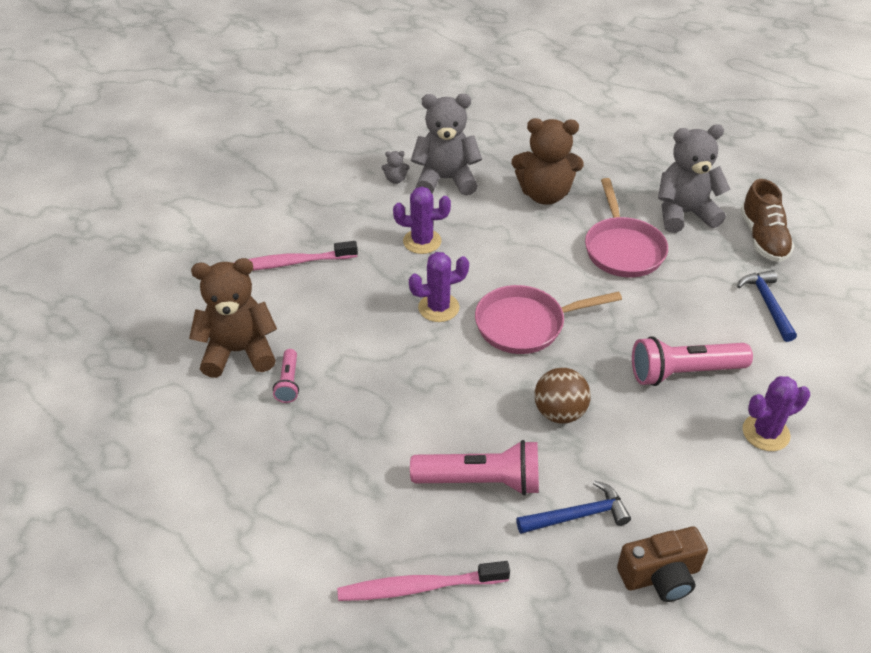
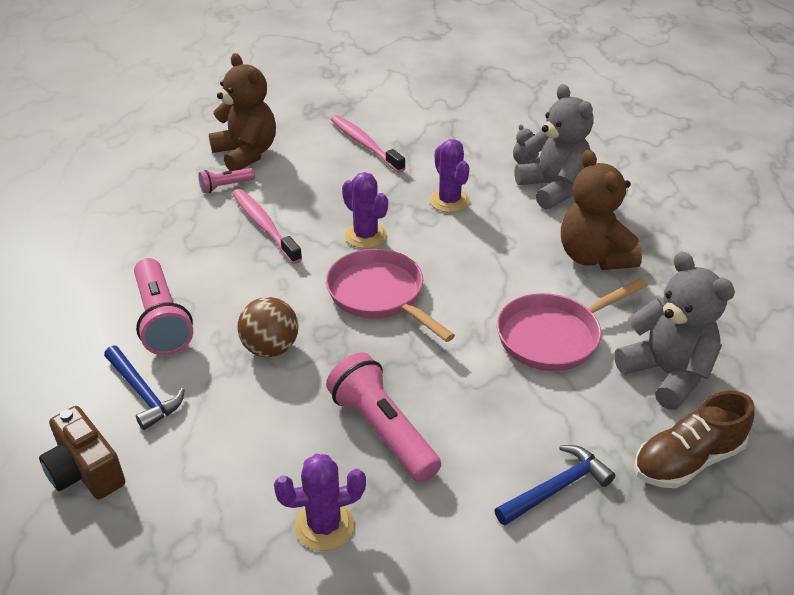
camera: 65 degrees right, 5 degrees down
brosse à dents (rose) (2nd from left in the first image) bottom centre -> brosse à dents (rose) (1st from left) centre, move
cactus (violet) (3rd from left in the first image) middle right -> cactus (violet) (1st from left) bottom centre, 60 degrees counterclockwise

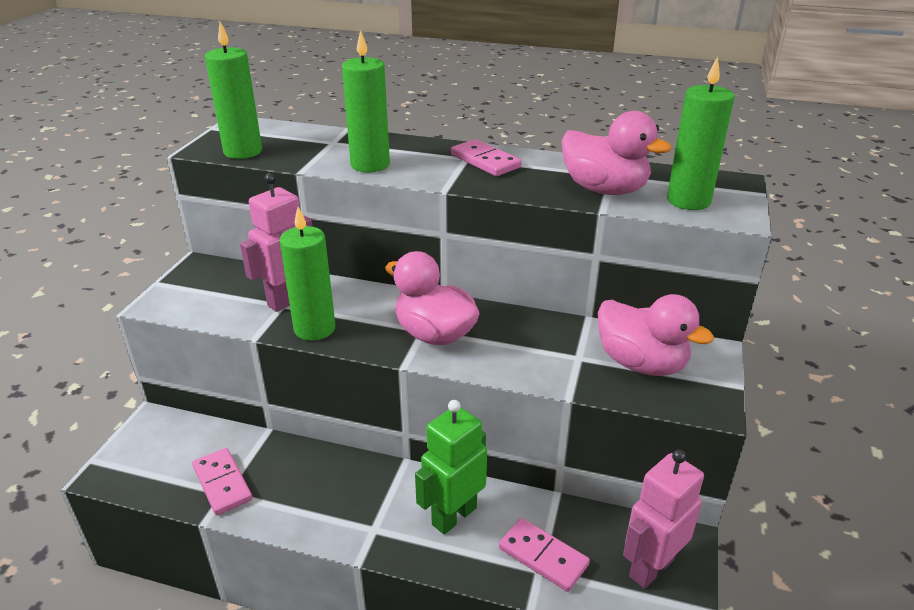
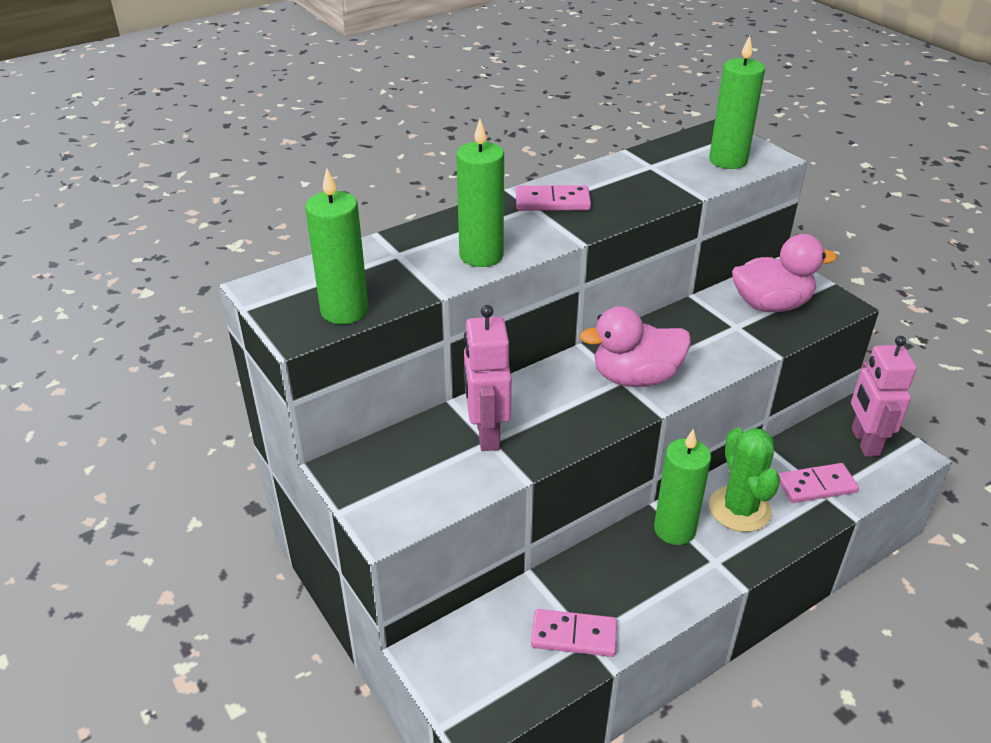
camera: 50 degrees left, 5 degrees up
bougie (vert) (2nd from left in the first image) centre -> bougie (vert) (3rd from left) middle right, move
robot (vert) bottom centre -> cactus (vert) middle right
canard (rose) (2nd from left) top right -> none

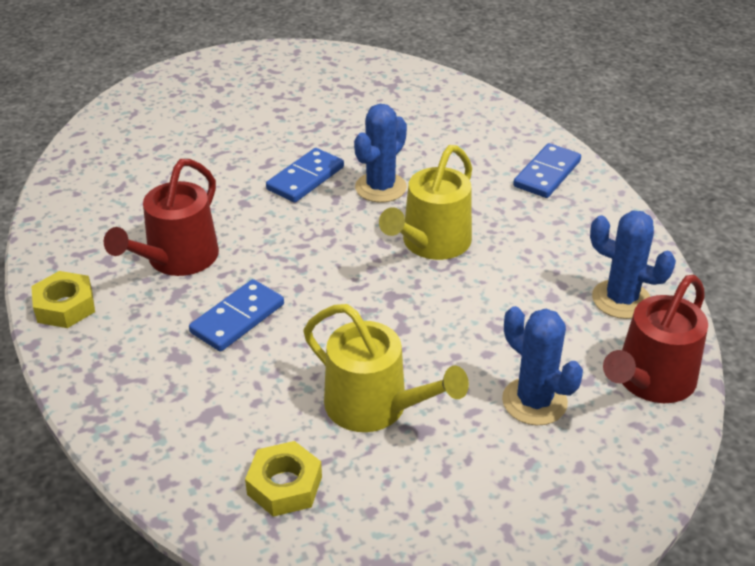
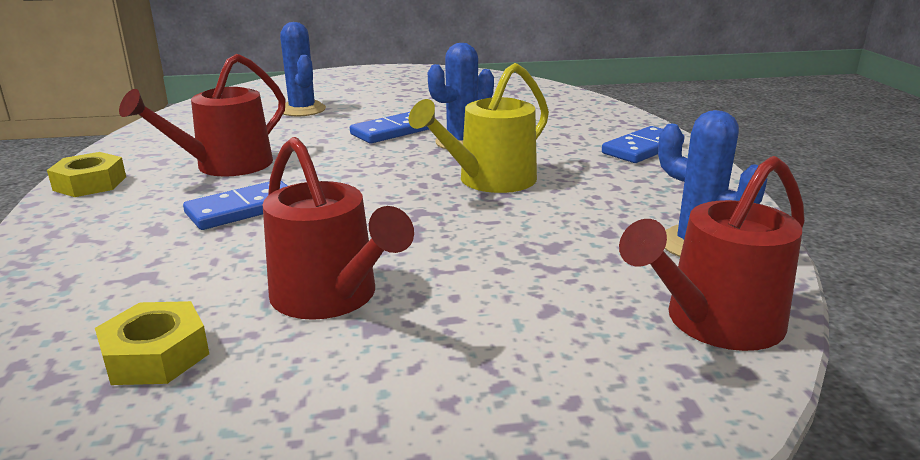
camera: 15 degrees right, 15 degrees down
arrosoir (jaune) (1st from left) centre -> arrosoir (rouge) (2nd from left) centre
cactus (bleu) (2nd from left in the first image) middle right -> cactus (bleu) (1st from left) top left, move

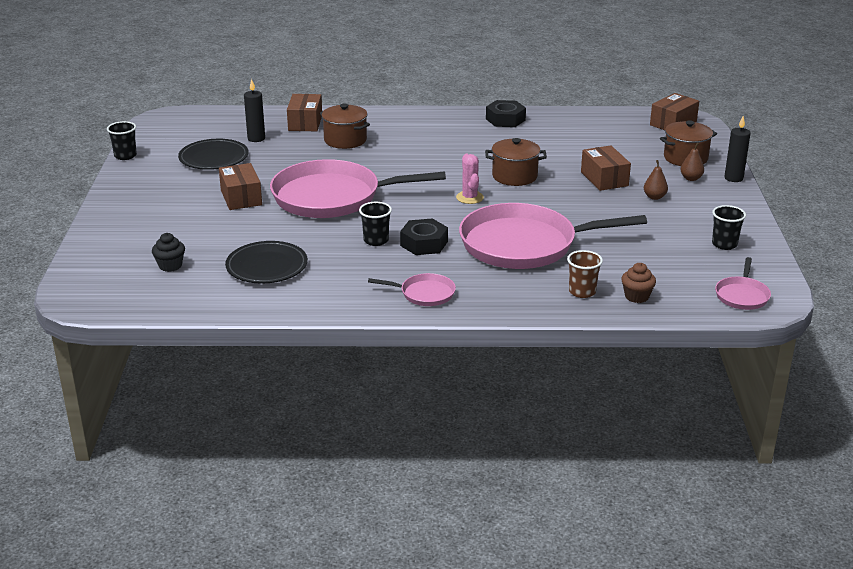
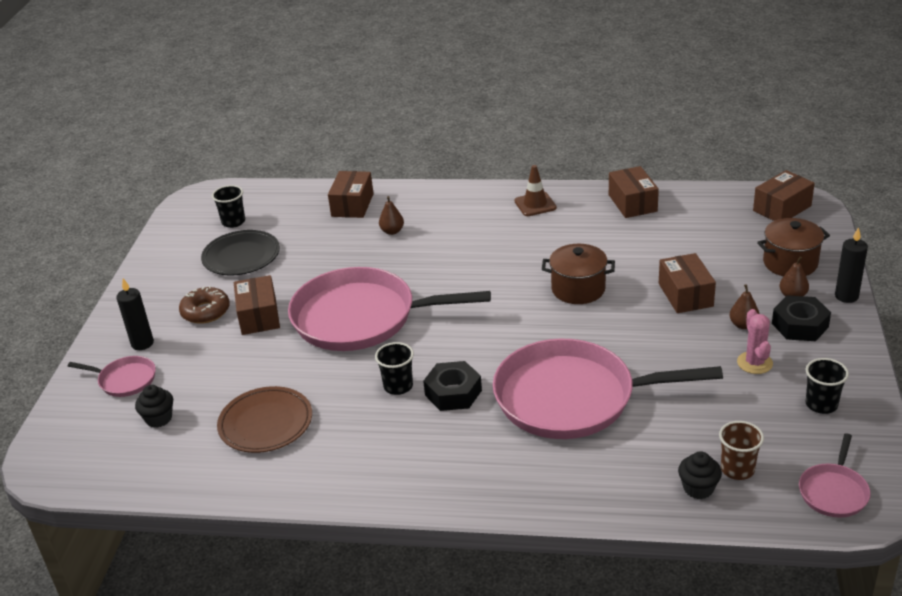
camera: 10 degrees right, 5 degrees up
gobelet (noir) (1st from left) top left -> gobelet (noir) (1st from left) middle left, move
assiette (noir) (2nd from left) middle left -> assiette (marron) bottom left
bougie (noir) (1st from left) top left -> bougie (noir) (1st from left) middle left, move
marmite (marron) (1st from left) top centre -> poire (marron) (1st from left) centre
poêle (rose) (2nd from left in the first image) centre -> poêle (rose) (1st from left) middle left, move
cactus (rose) top centre -> cactus (rose) middle right, move
écrou (noir) (2nd from left) top centre -> écrou (noir) (2nd from left) middle right, move
gobelet (marron) middle right -> gobelet (marron) bottom right, move
muffin (marron) middle right -> muffin (noir) (2nd from left) bottom right
none -> beignet (marron) middle left
none -> cône de chantier (marron) top centre
none -> boîte (marron) (3rd from left) top right

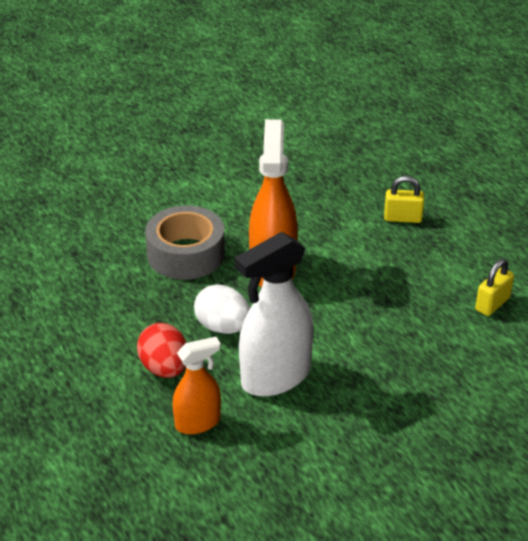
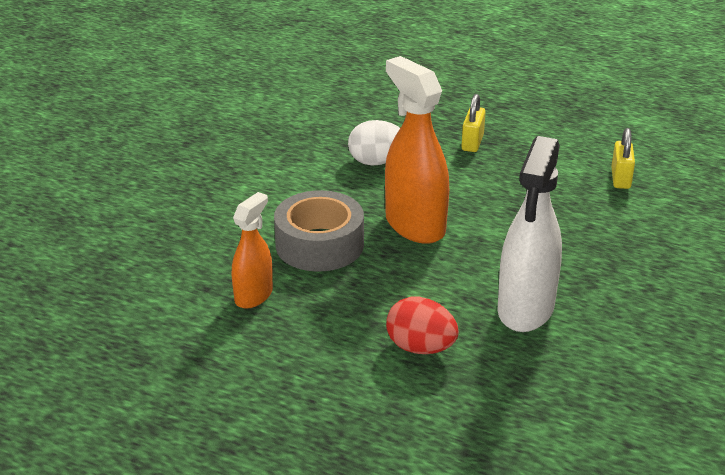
camera: 35 degrees left, 5 degrees down
vaporisateur (orange) (1st from left) bottom centre -> vaporisateur (orange) (1st from left) centre, move
œuf (blanc) centre -> œuf (blanc) top centre, move
cadenas (jaune) (1st from left) middle right -> cadenas (jaune) (1st from left) top centre, 45 degrees counterclockwise

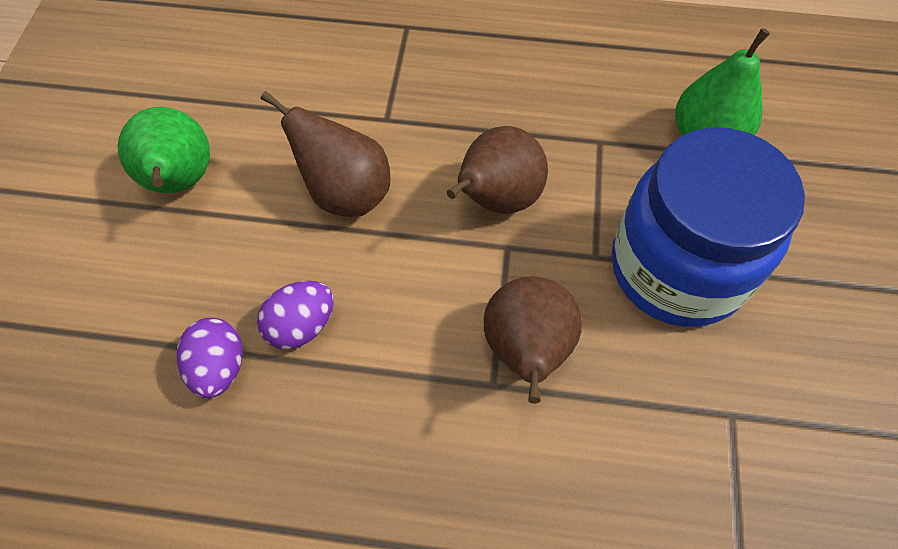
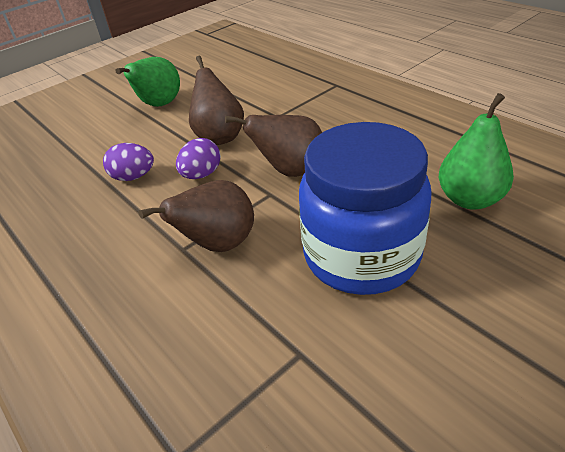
camera: 45 degrees right, 20 degrees down
œuf (violet) (1st from left in the first image) middle left -> œuf (violet) (2nd from left) centre, move

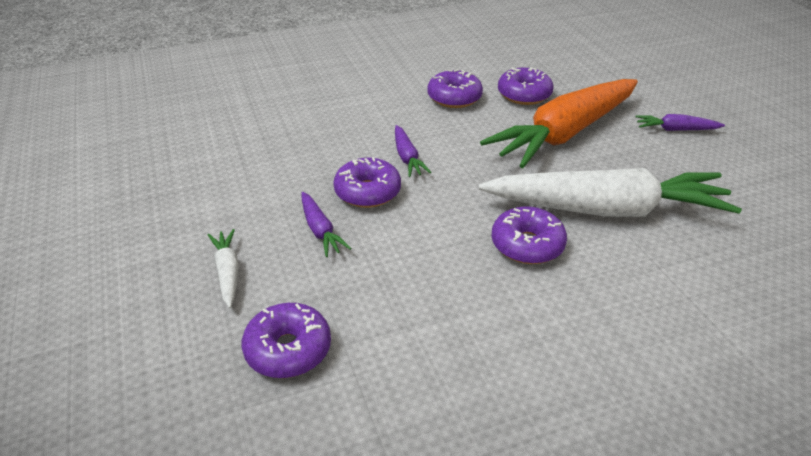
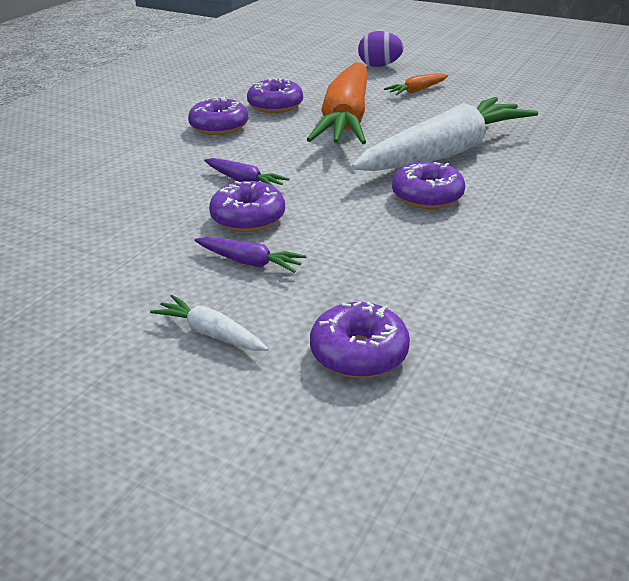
camera: 40 degrees left, 5 degrees down
carotte (violet) (3rd from left) top right -> carotte (orange) (2nd from left) top centre
none -> œuf (violet) top centre

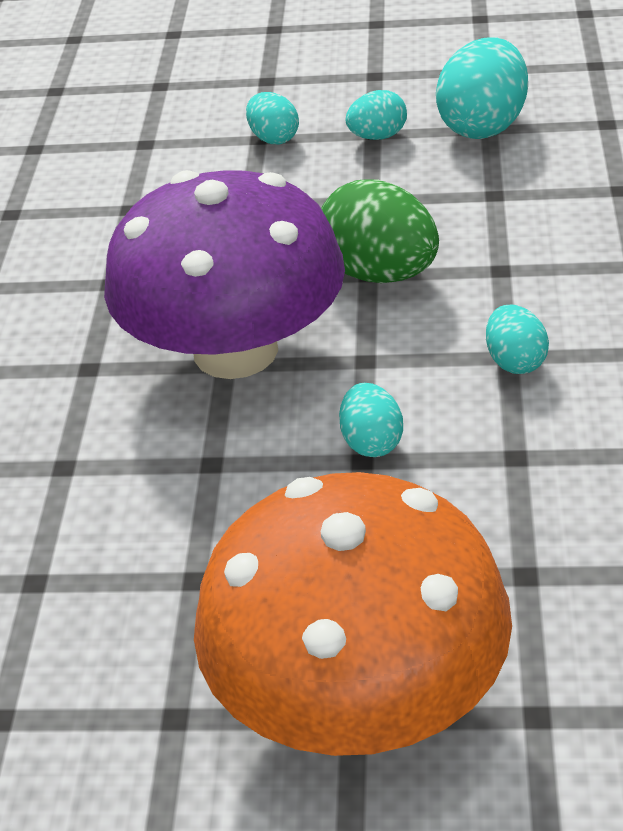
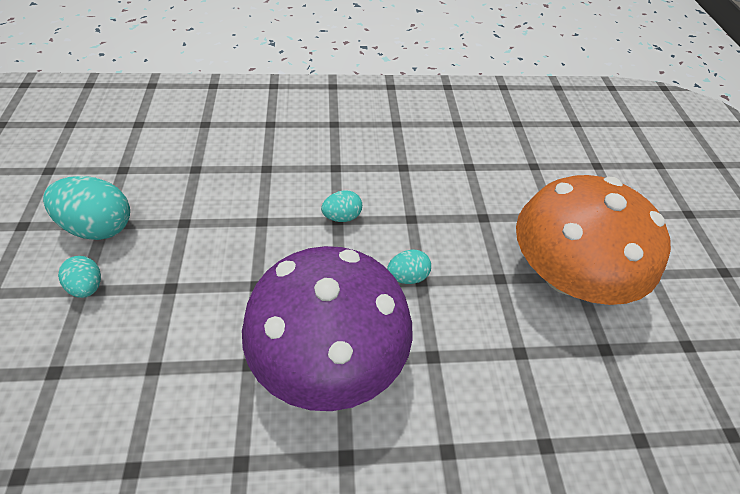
camera: 105 degrees left, 10 degrees up
œuf (turquoise) (1st from left) top centre -> none
œuf (vert) top centre -> none

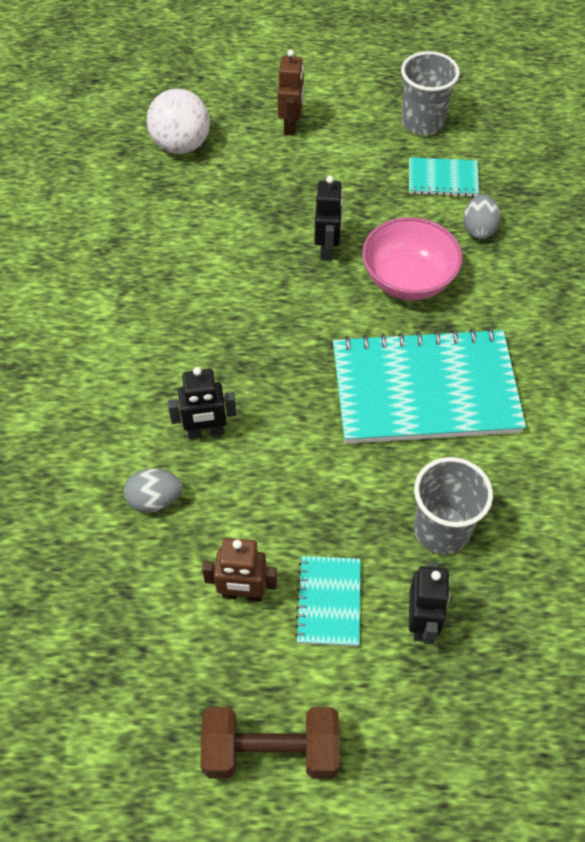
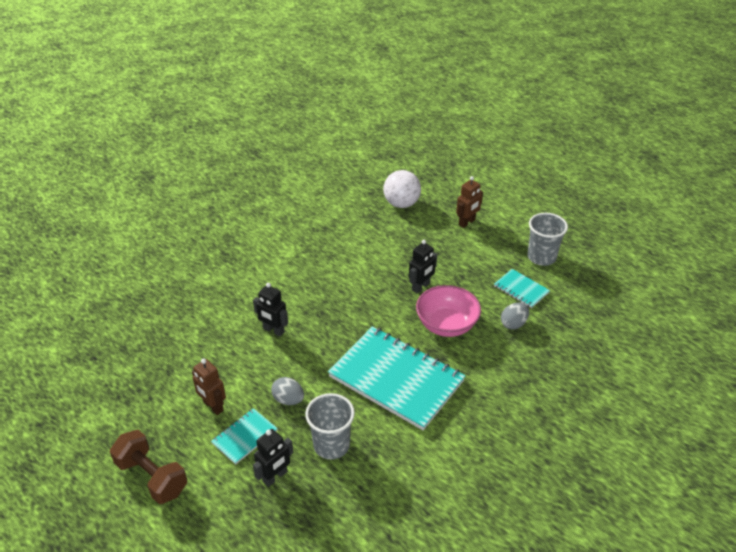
camera: 40 degrees right, 15 degrees down
œuf (gris) (1st from left) middle left -> œuf (gris) (1st from left) bottom centre, move

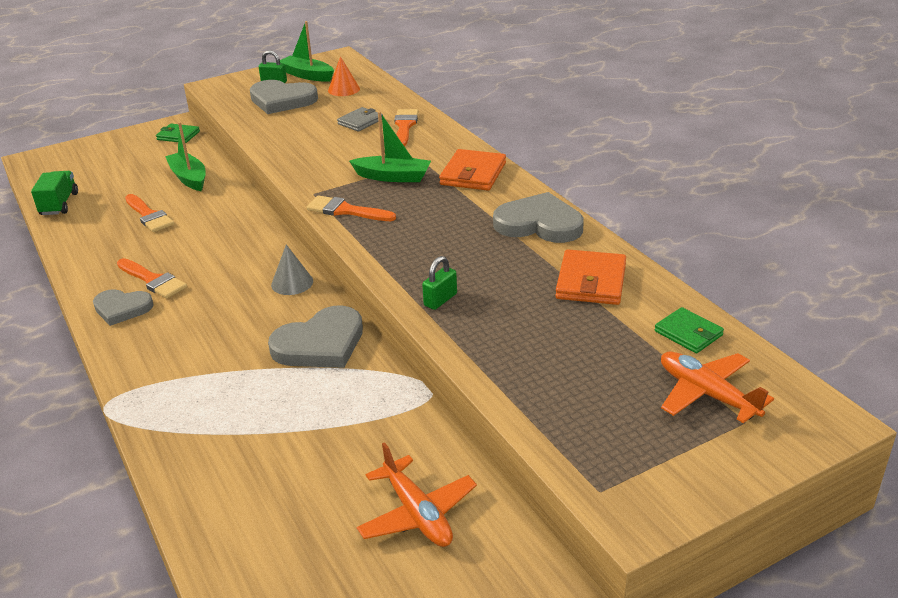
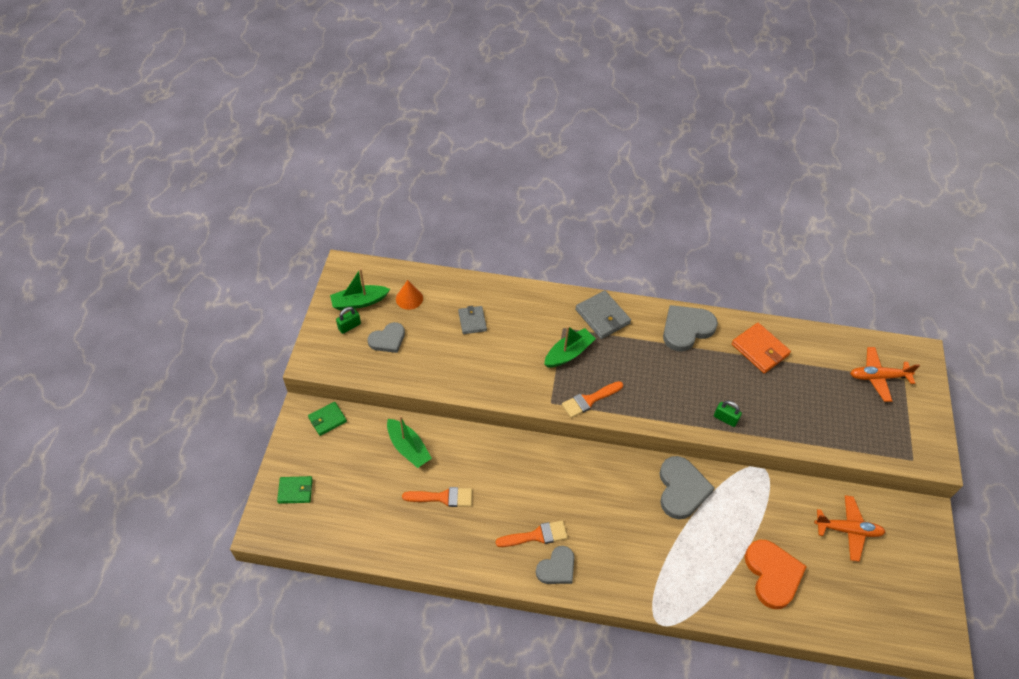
camera: 55 degrees left, 20 degrees up
camion (vert) top left -> none
bateau (vert) (1st from left in the first image) top left -> bateau (vert) (2nd from left) centre, 135 degrees counterclockwise
cœur (gris) (2nd from left in the first image) top left -> cœur (gris) (1st from left) centre, x0.64
cône (gris) middle left -> none
pinceau (orange) (4th from left) top centre -> none
cadenas (vert) (2nd from left) centre -> cadenas (vert) (2nd from left) middle right, 45 degrees counterclockwise
portefeuille (orange) (1st from left) top centre -> portefeuille (gris) (2nd from left) centre
portefeuille (vert) (2nd from left in the first image) middle right -> portefeuille (vert) (1st from left) bottom left, move
none -> cœur (orange) bottom right

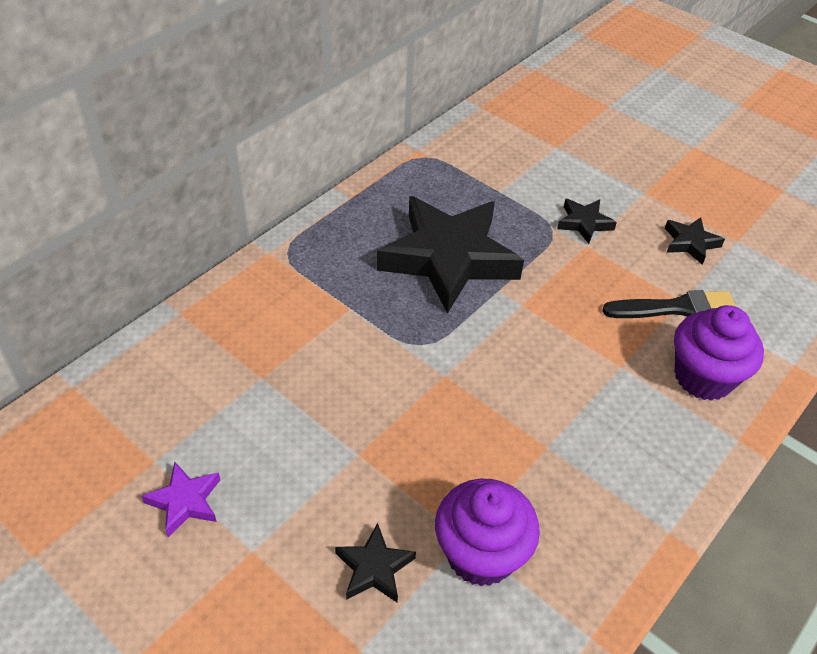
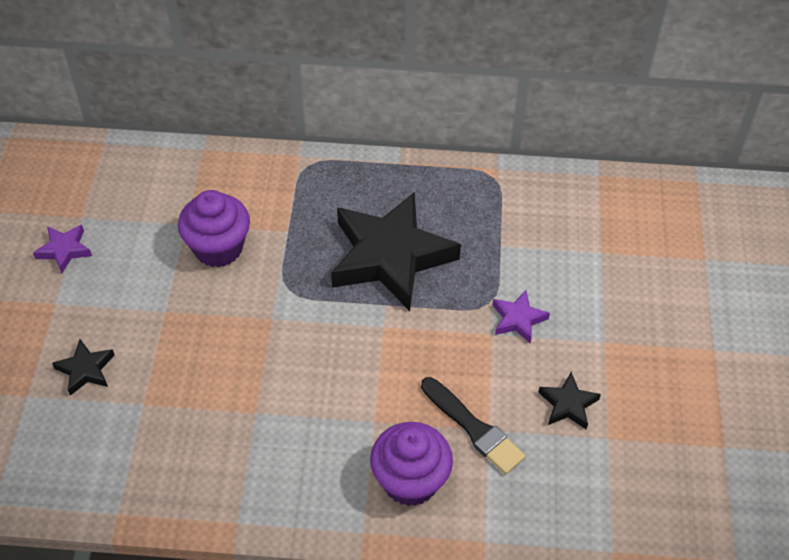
camera: 55 degrees right, 5 degrees up
muffin (violet) (1st from left) bottom centre -> muffin (violet) (1st from left) middle left, move
étoile (noir) (3rd from left) middle right -> étoile (violet) (2nd from left) centre

